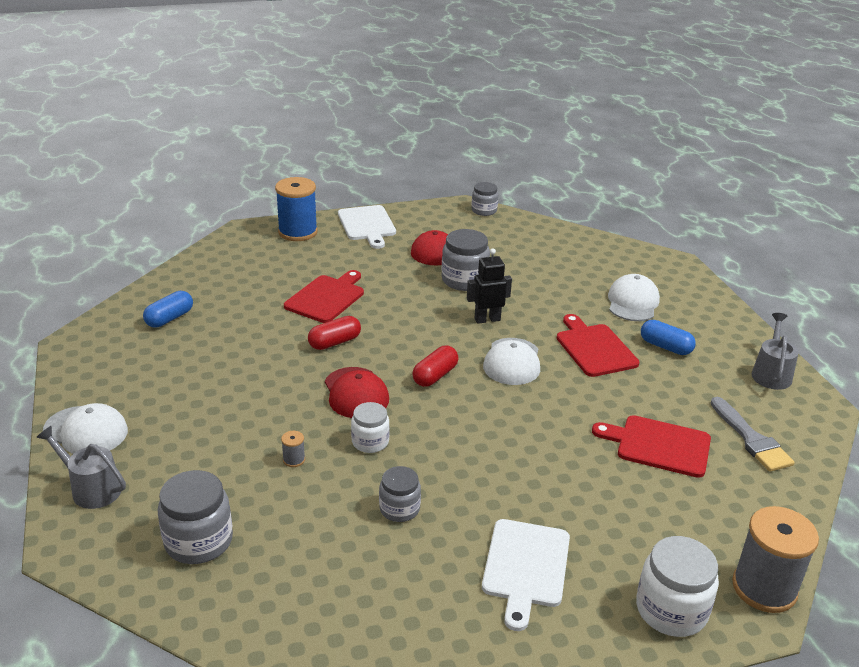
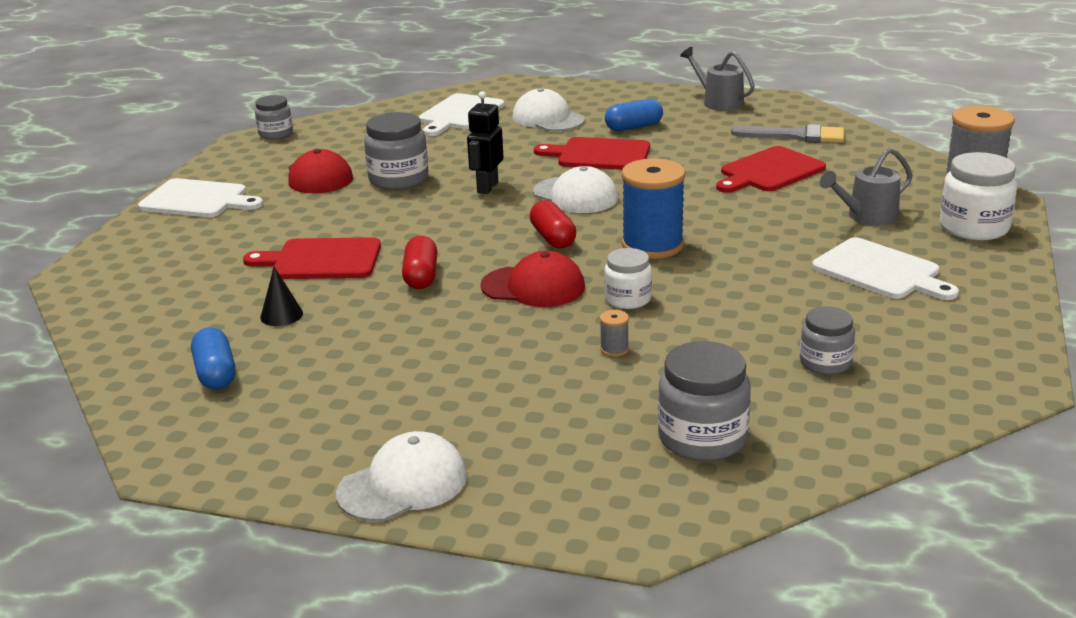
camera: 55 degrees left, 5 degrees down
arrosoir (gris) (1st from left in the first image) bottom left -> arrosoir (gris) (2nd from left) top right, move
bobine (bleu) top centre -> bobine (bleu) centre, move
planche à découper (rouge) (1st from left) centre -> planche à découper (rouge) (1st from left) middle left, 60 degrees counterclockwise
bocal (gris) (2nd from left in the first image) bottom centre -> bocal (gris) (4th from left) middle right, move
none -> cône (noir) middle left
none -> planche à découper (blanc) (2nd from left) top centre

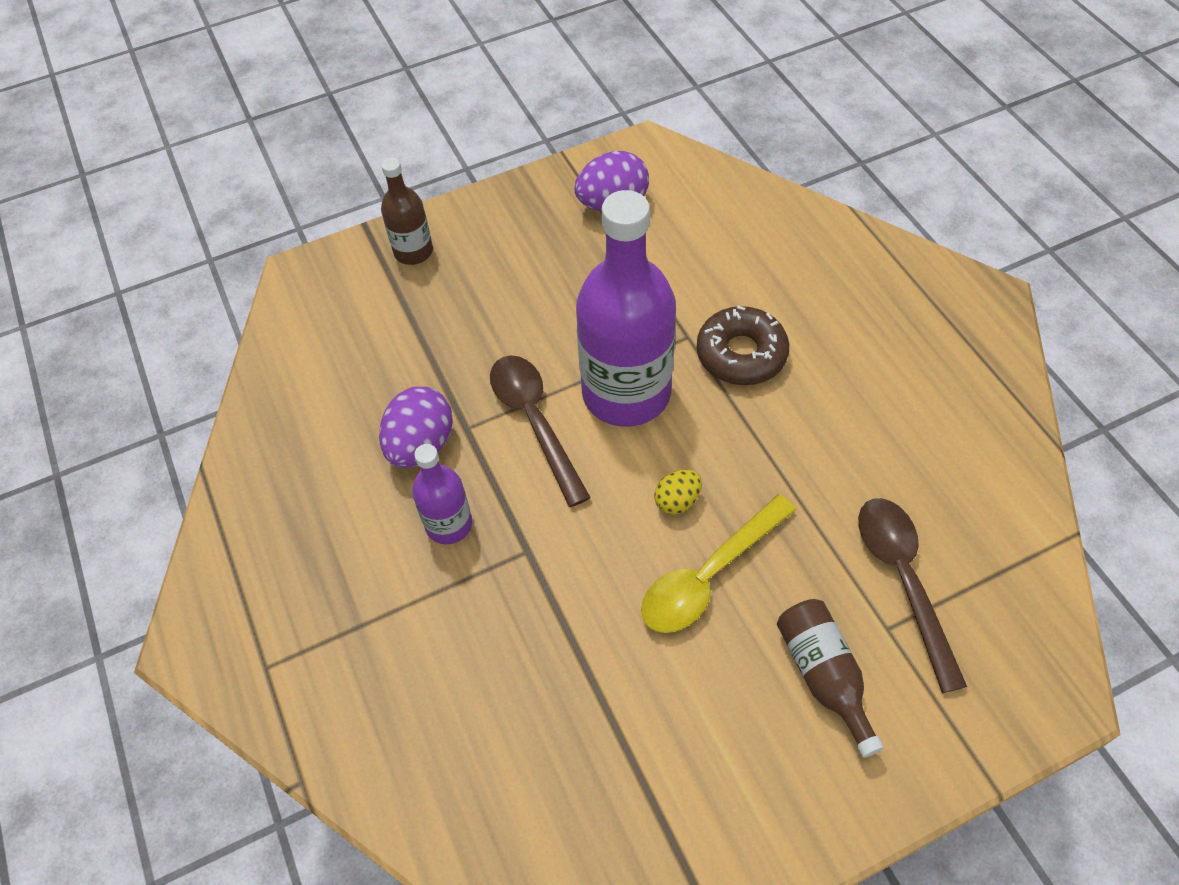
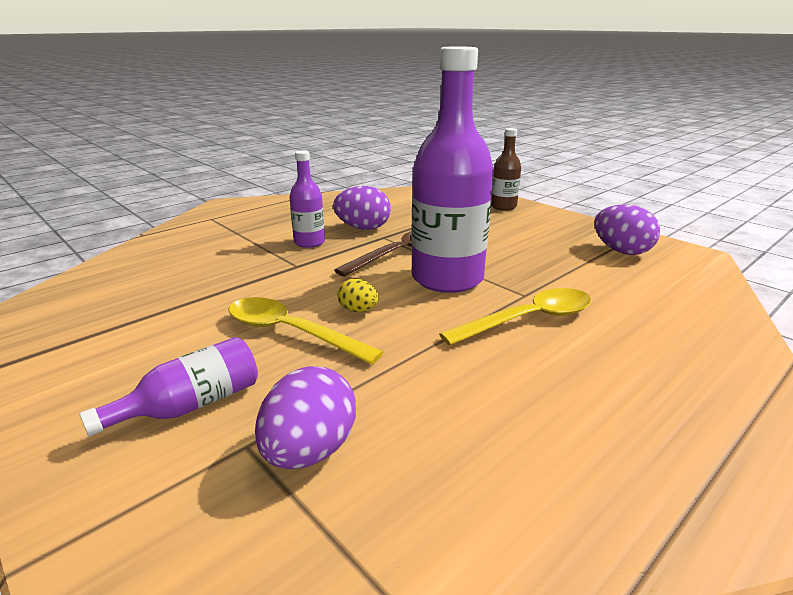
camera: 70 degrees right, 30 degrees down
beignet (marron) centre -> cuillère (jaune) (2nd from left) centre
bouteille (marron) (2nd from left) bottom right -> bouteille (violet) (1st from left) middle left
cuillère (marron) (2nd from left) bottom right -> œuf (violet) (1st from left) bottom centre

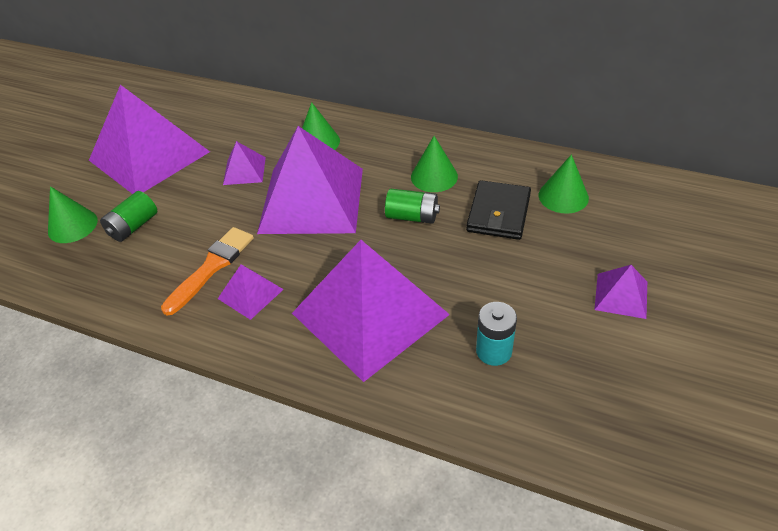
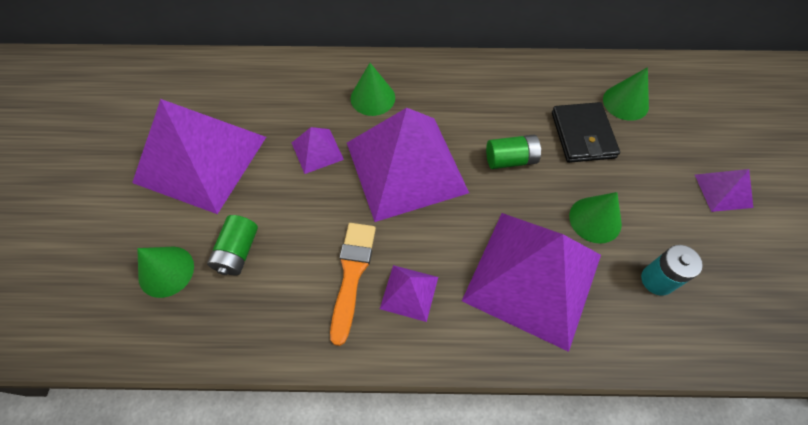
camera: 25 degrees left, 15 degrees up
cône (vert) (3rd from left) top centre -> cône (vert) (3rd from left) middle right, move

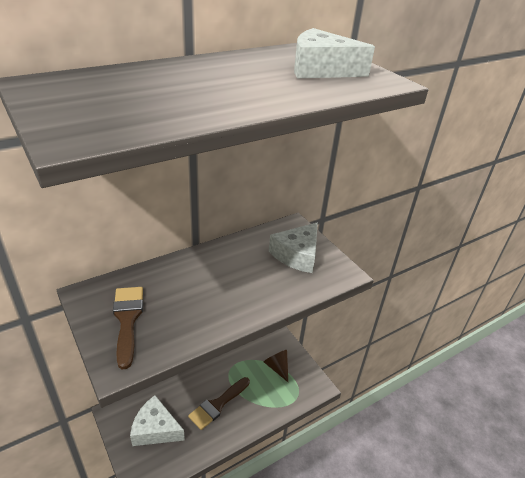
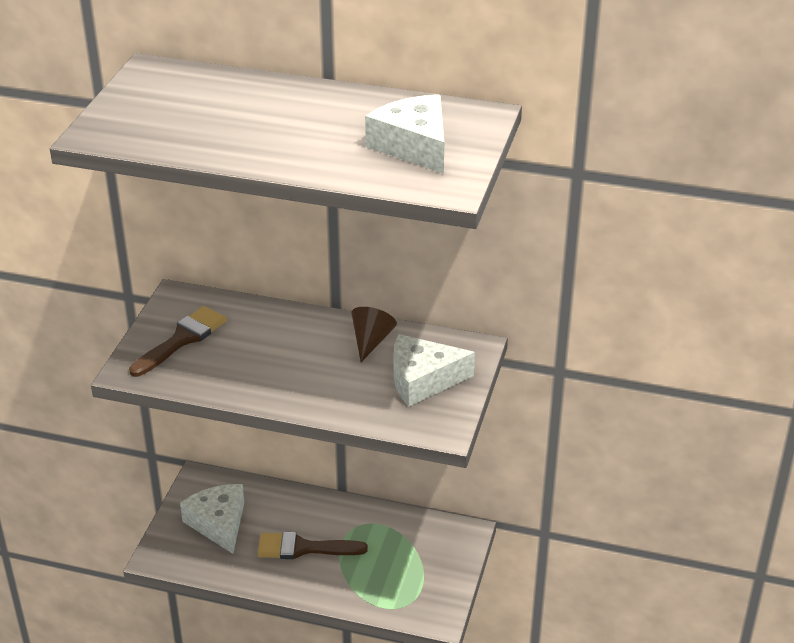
camera: 50 degrees right, 0 degrees up
cône (marron) bottom centre -> cône (marron) centre, move

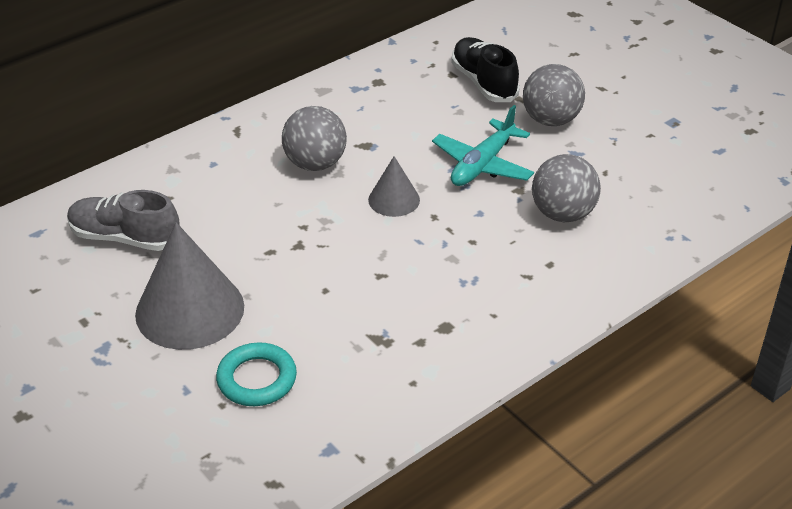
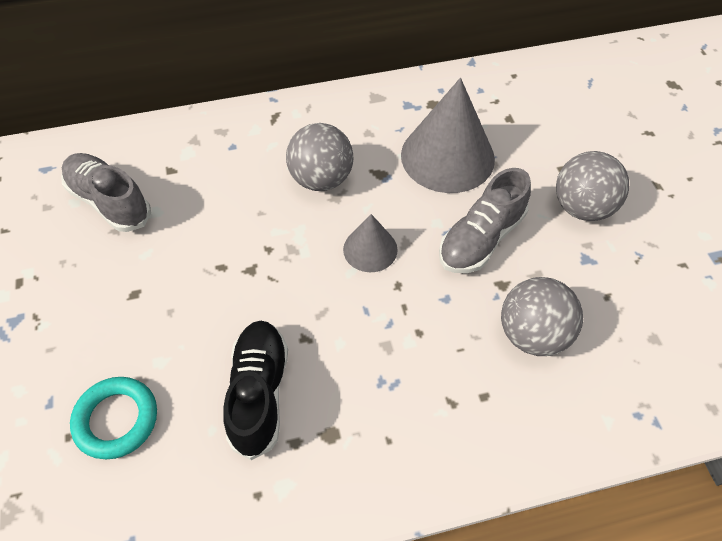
camera: 25 degrees right, 15 degrees up
cône (gris) (1st from left in the first image) middle left -> cône (gris) (2nd from left) top centre, move
avion (turquoise) top centre -> chaussure (gris) (2nd from left) middle right
chaussure (noir) top centre -> chaussure (noir) bottom centre, move

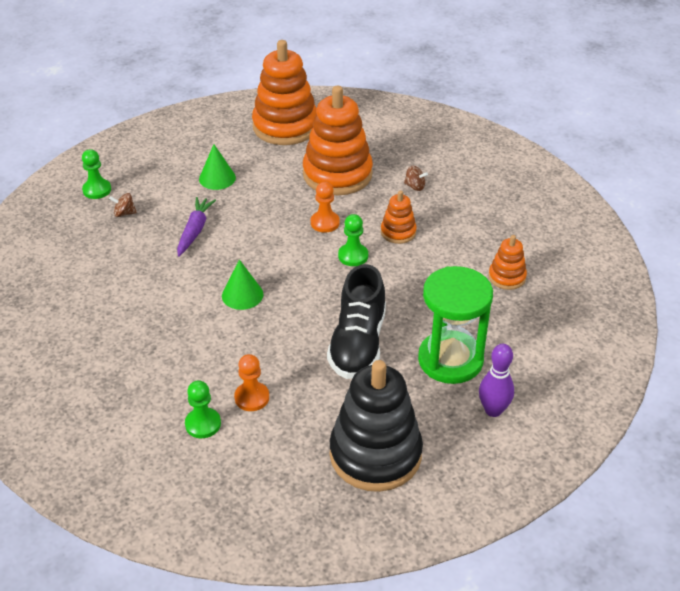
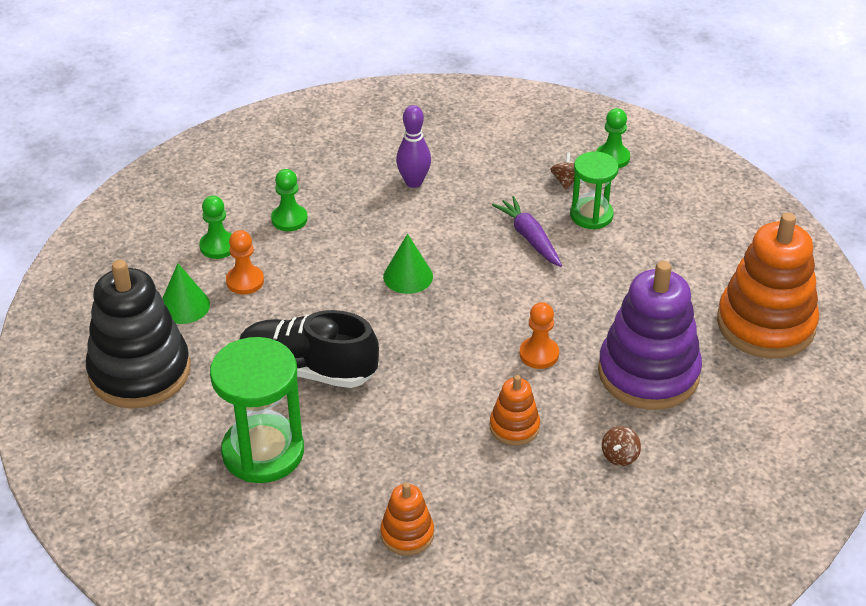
camera: 95 degrees right, 0 degrees up
carotte (violet) middle left -> carotte (violet) centre, 135 degrees counterclockwise
cône (vert) (1st from left) top left -> cône (vert) (1st from left) middle left, move
jouet à empiler (orange) (2nd from left) top centre -> jouet à empiler (violet) middle right
pion (vert) (3rd from left in the first image) centre -> pion (vert) (2nd from left) top centre, move
quille (violet) middle right -> quille (violet) top centre, move
none -> sablier (vert) (2nd from left) top right

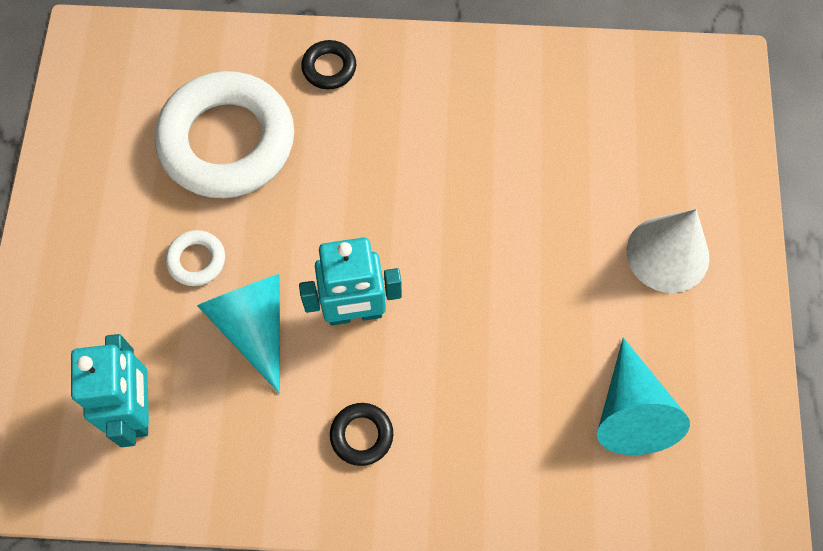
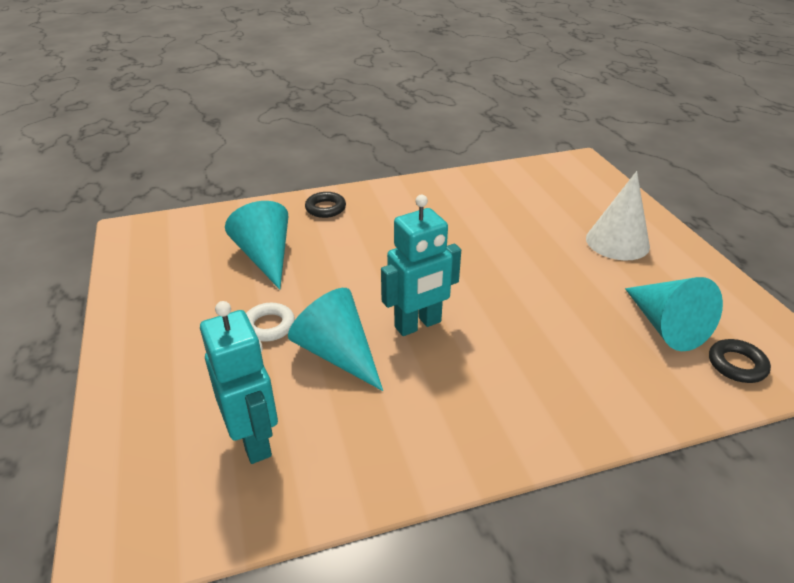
camera: 20 degrees left, 30 degrees down
anneau (blanc) (2nd from left) top left -> cône (turquoise) (1st from left) middle left
anneau (noir) (2nd from left) bottom centre -> anneau (noir) (2nd from left) middle right, move

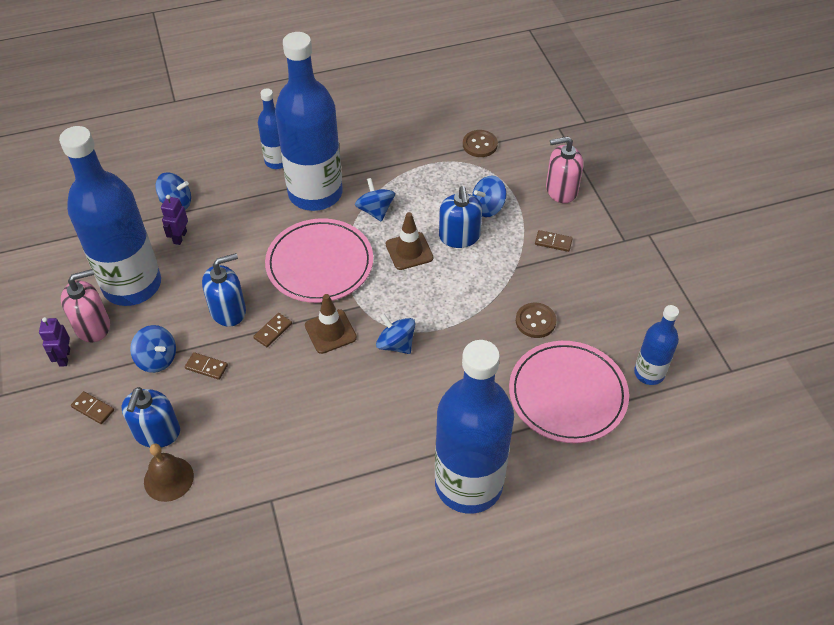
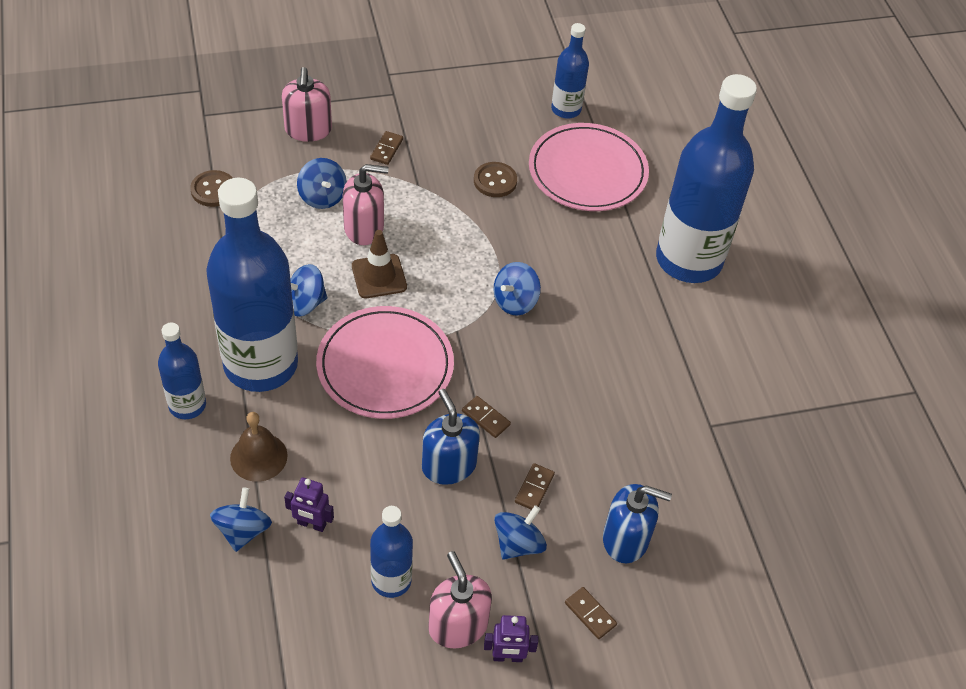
camera: 90 degrees left, 0 degrees up
bouteille (bleu) (1st from left in the first image) middle left -> bouteille (bleu) (3rd from left) bottom centre, x0.49
domino (marron) (1st from left in the first image) middle left -> domino (marron) (4th from left) bottom centre, 75 degrees counterclockwise
cloche (marron) bottom left -> cloche (marron) middle left, move
cône de chantier (marron) (1st from left) centre -> none
distributeur de savon (bleu) (3rd from left) centre -> distributeur de savon (rose) (2nd from left) top centre

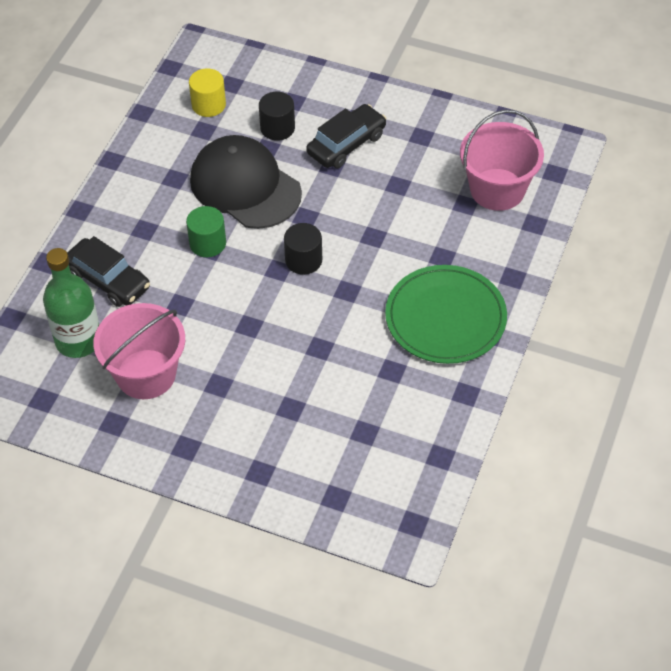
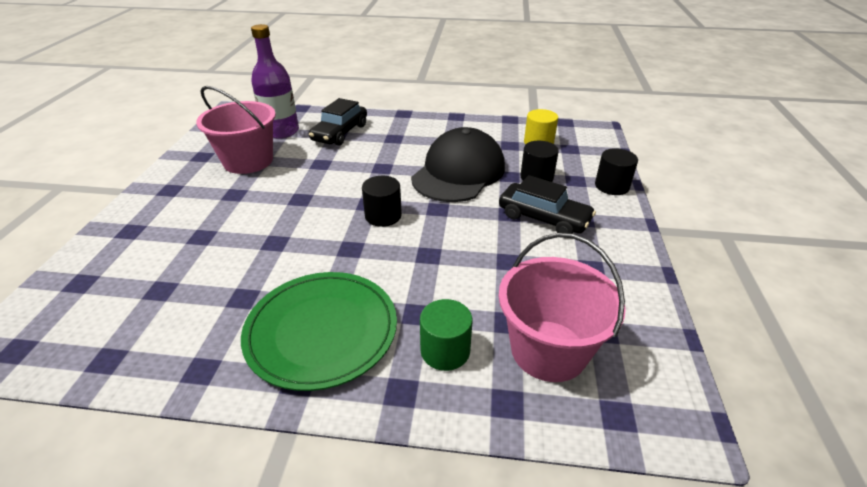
camera: 75 degrees right, 15 degrees down
bouteille (vert) middle left -> bouteille (violet) top left
cylindre (vert) middle left -> cylindre (vert) bottom centre, move
none -> cylindre (noir) (3rd from left) middle right

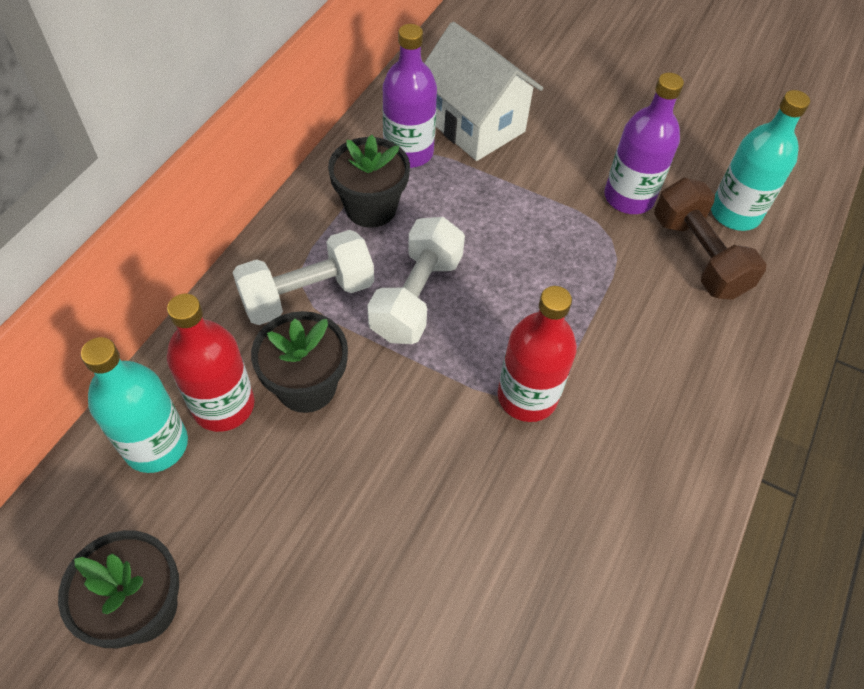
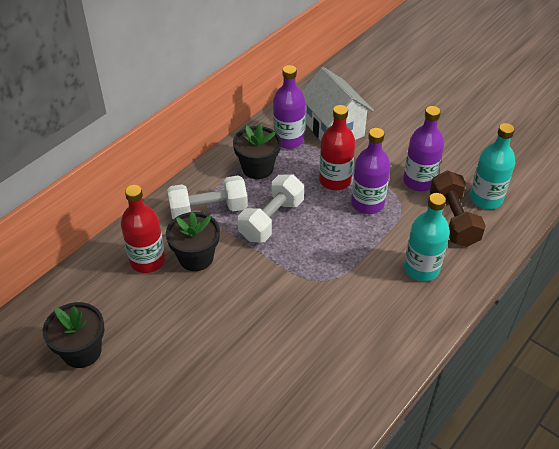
camera: 15 degrees right, 10 degrees down
bouteille (turquoise) (1st from left) middle left -> bouteille (turquoise) (1st from left) middle right, move
bouteille (rouge) (2nd from left) centre -> bouteille (rouge) (2nd from left) top centre, move
none -> bouteille (violet) (2nd from left) centre

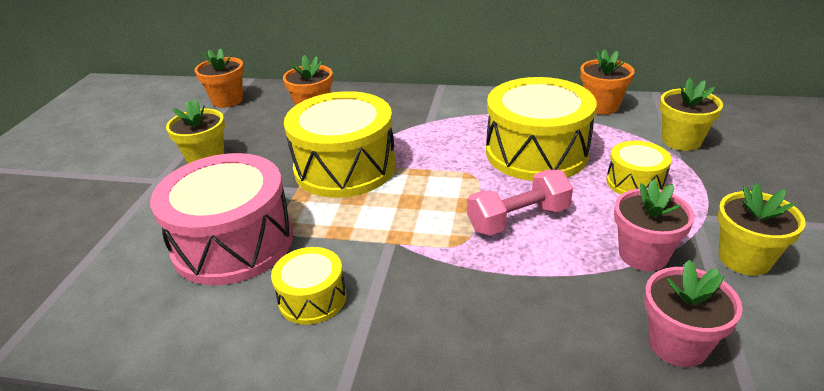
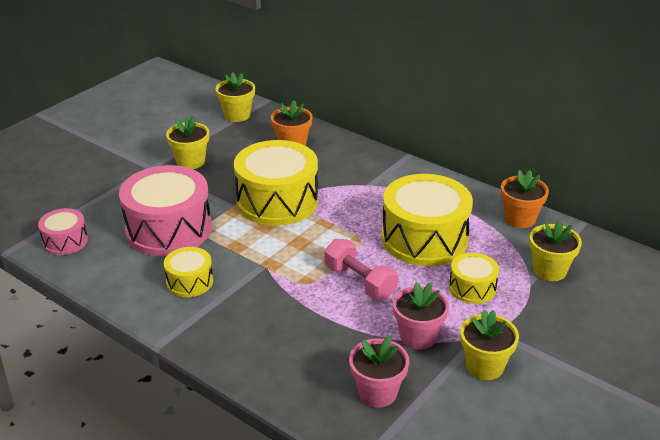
camera: 25 degrees right, 0 degrees up
pot de fleurs (orange) (1st from left) top left -> pot de fleurs (jaune) (2nd from left) top centre
haltère (rose) centre, 45 degrees clockwise
none -> tambour (rose) (1st from left) middle left

